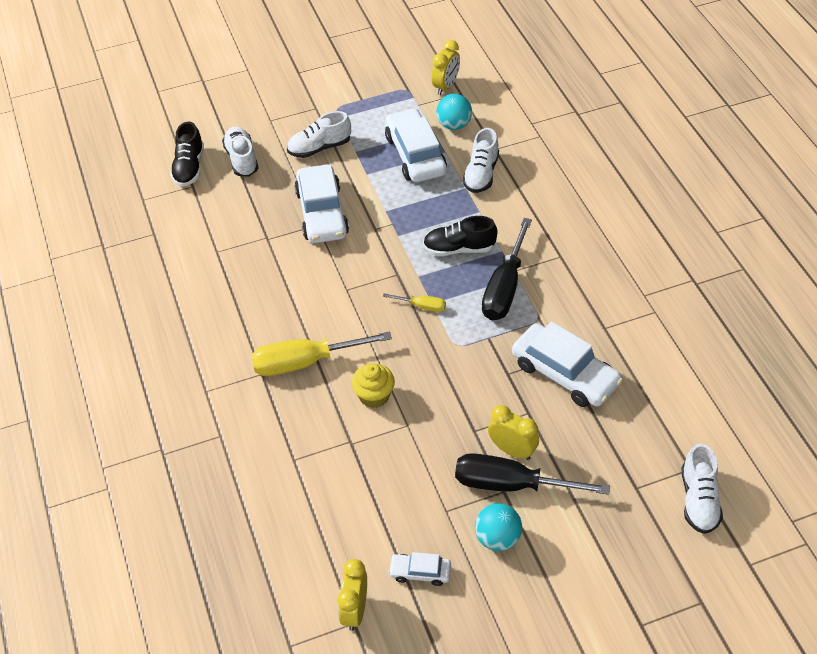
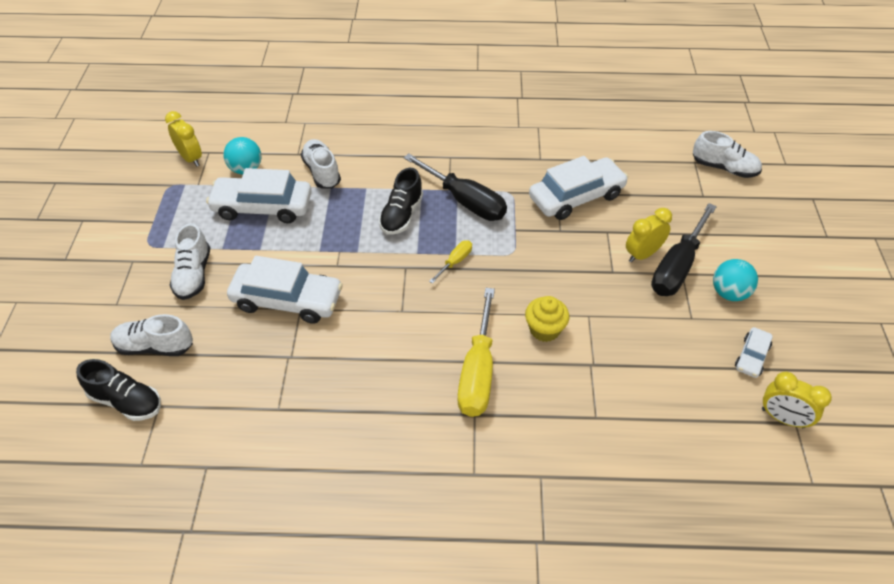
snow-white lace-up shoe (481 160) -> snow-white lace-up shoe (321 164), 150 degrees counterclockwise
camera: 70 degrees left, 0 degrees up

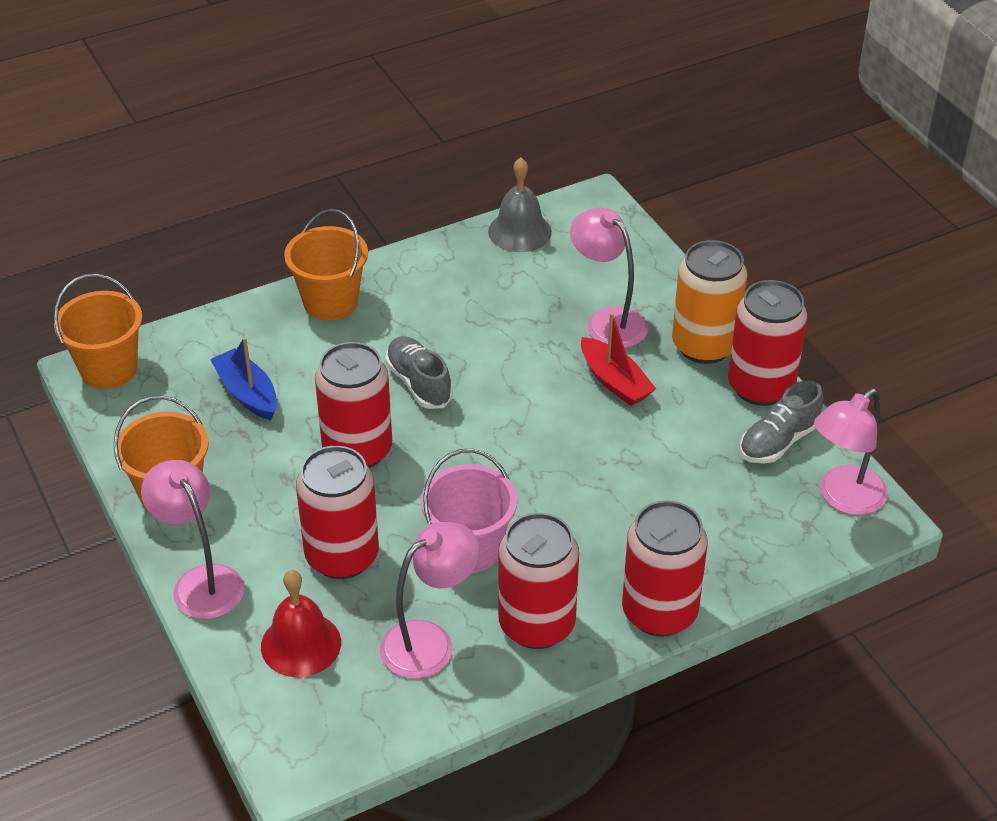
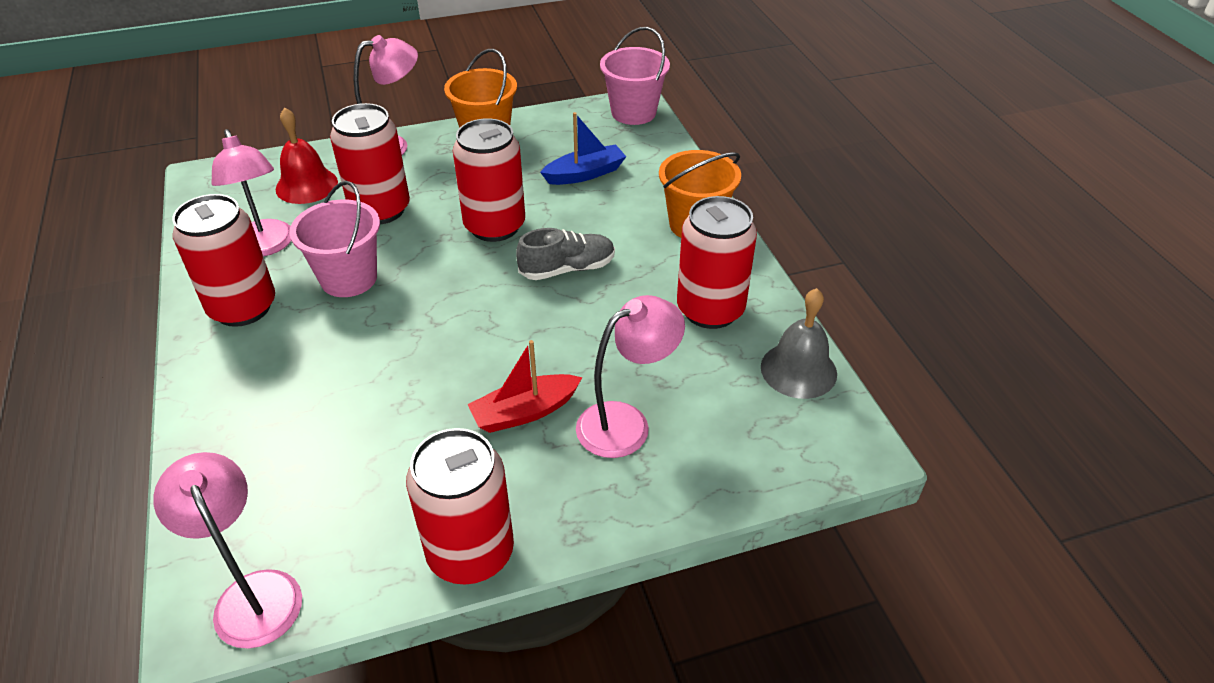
orange-coloured pail (98 331) -> rosy pail (635 76)
red soda can (665 568) -> red soda can (717 262), relocated
orange-coloured soda can (710 302) -> none
grey lace-up shoe (781 422) -> none
camera: 100 degrees right, 0 degrees up

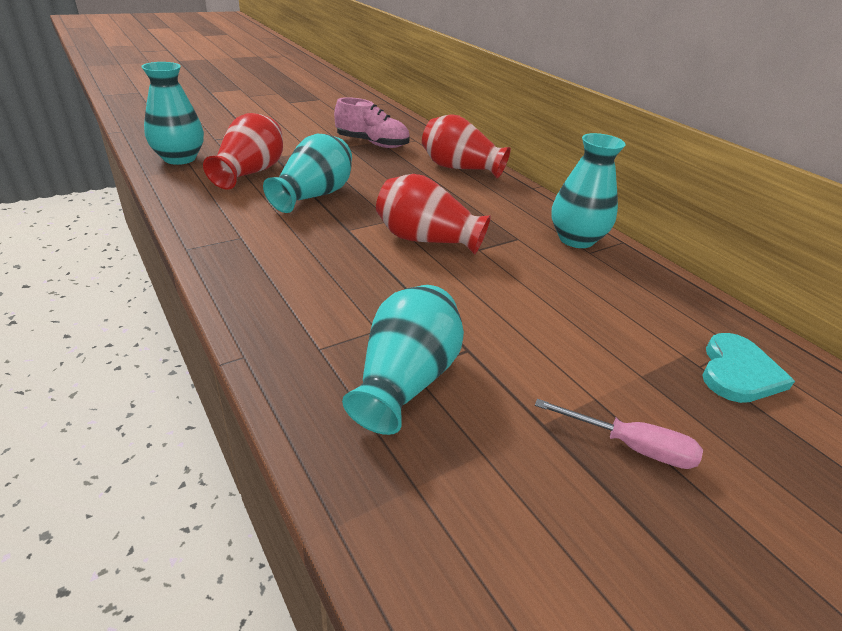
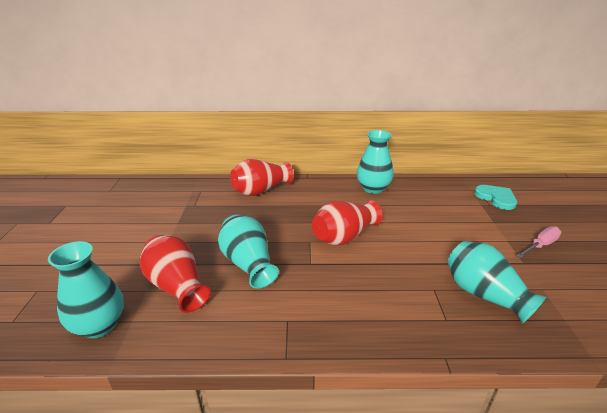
rosy lace-up shoe (372 122) -> none
camera: 55 degrees left, 5 degrees down

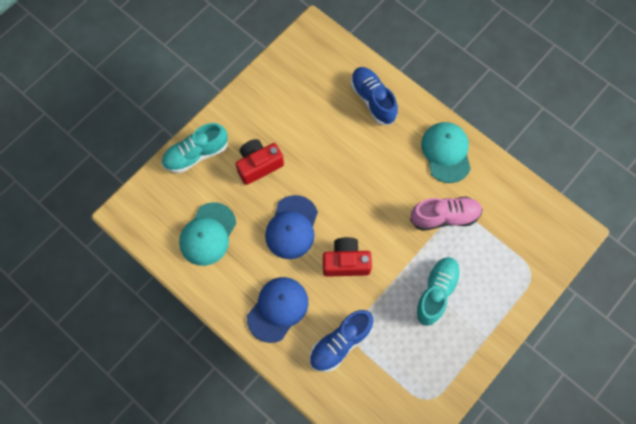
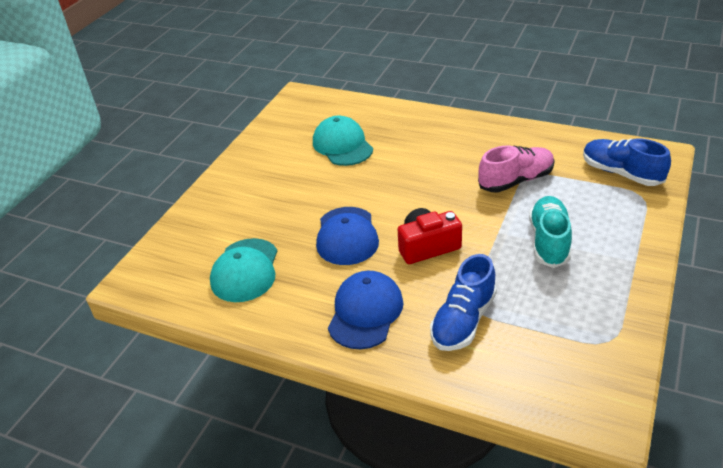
turquoise baseball cap (446 152) -> turquoise baseball cap (343 141), relocated
royal blue lace-up shoe (374 96) -> royal blue lace-up shoe (627 162), relocated
turquoise lace-up shoe (195 148) -> none
red camera (260 162) -> none
camera: 15 degrees left, 30 degrees down

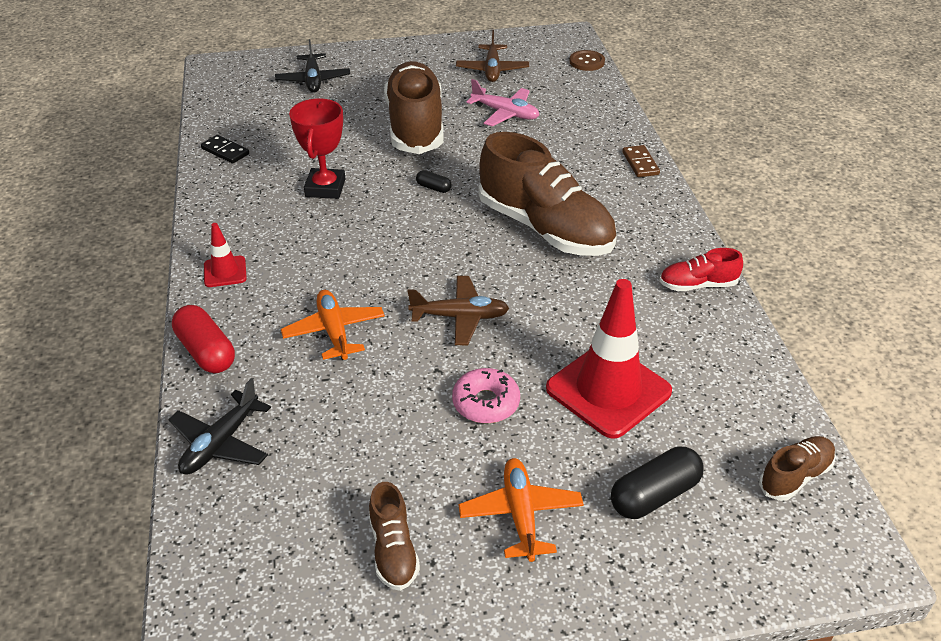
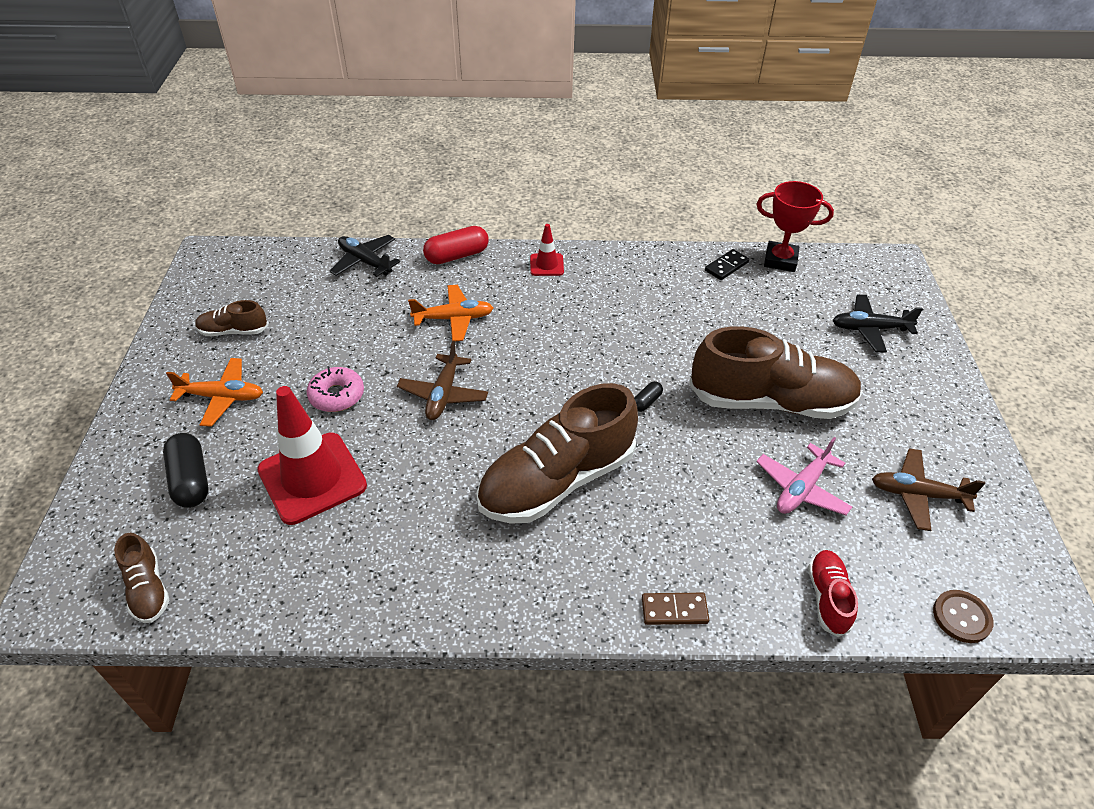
red award cup (317 148) -> red award cup (795 226), relocated
red lace-up shoe (701 269) -> red lace-up shoe (833 593), relocated
camera: 100 degrees right, 5 degrees up

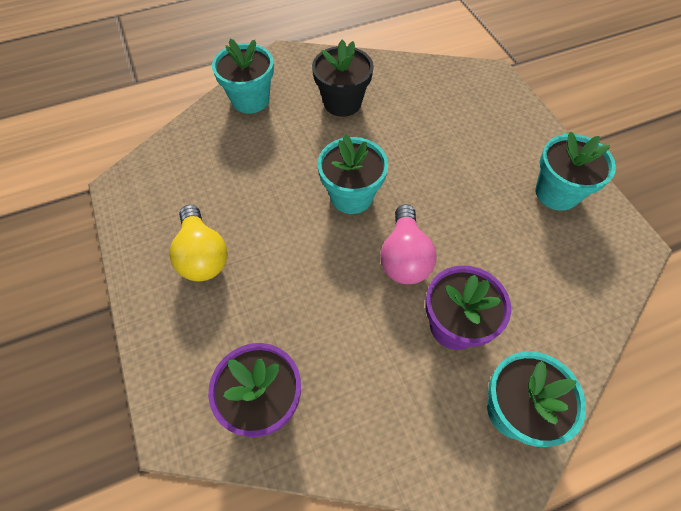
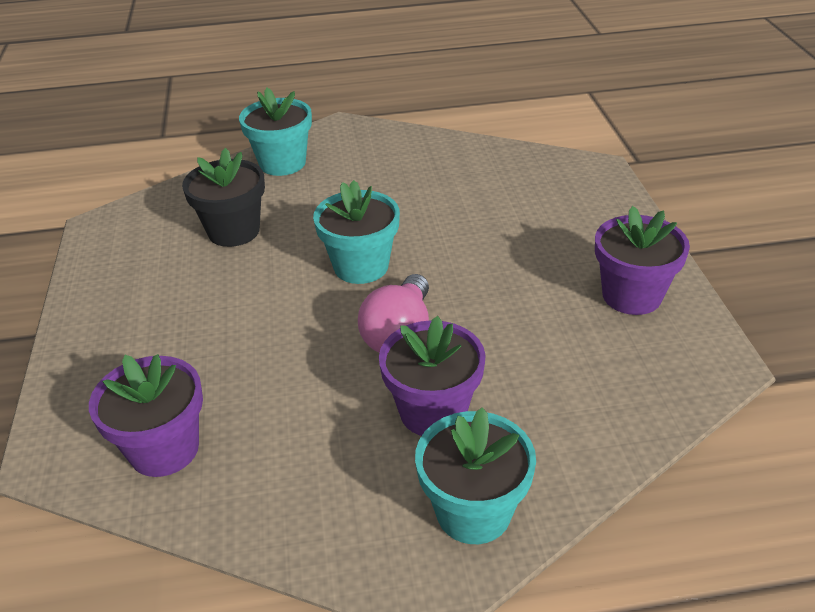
jet-black potted plant (343 78) -> jet-black potted plant (223 197), relocated
turquoise potted plant (575 171) -> purple potted plant (642 260)
bright yellow lightbulb (199 243) -> none
camera: 15 degrees right, 20 degrees down

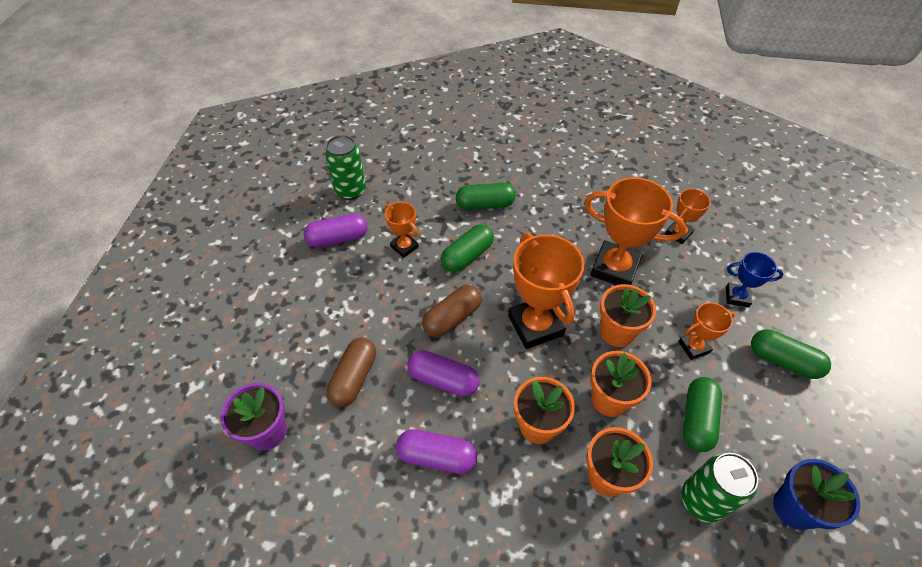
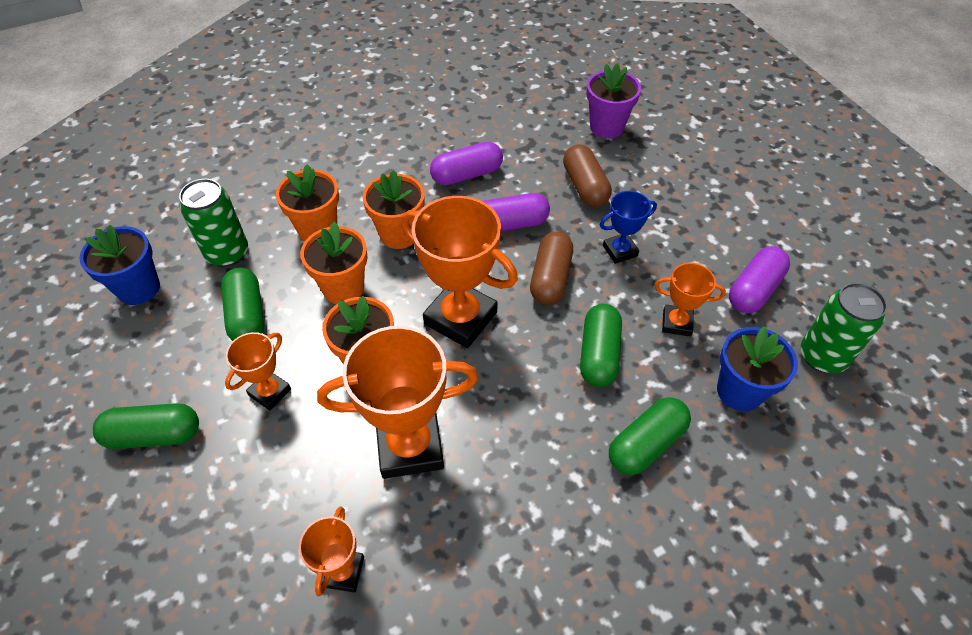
royal blue award cup (755 280) -> royal blue award cup (628 227), relocated
none -> royal blue potted plant (757 369)
camera: 145 degrees right, 0 degrees up

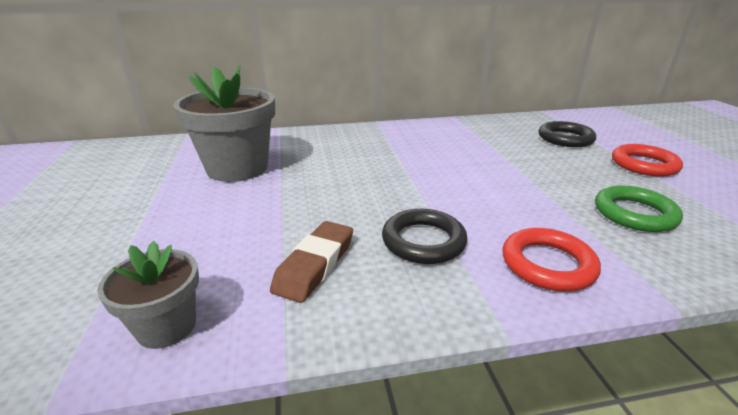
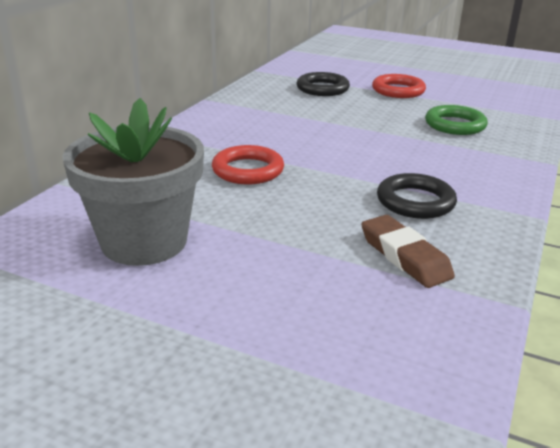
red torus (552 260) -> red torus (248 164), relocated
grey potted plant (148 295) -> none
camera: 55 degrees left, 0 degrees up

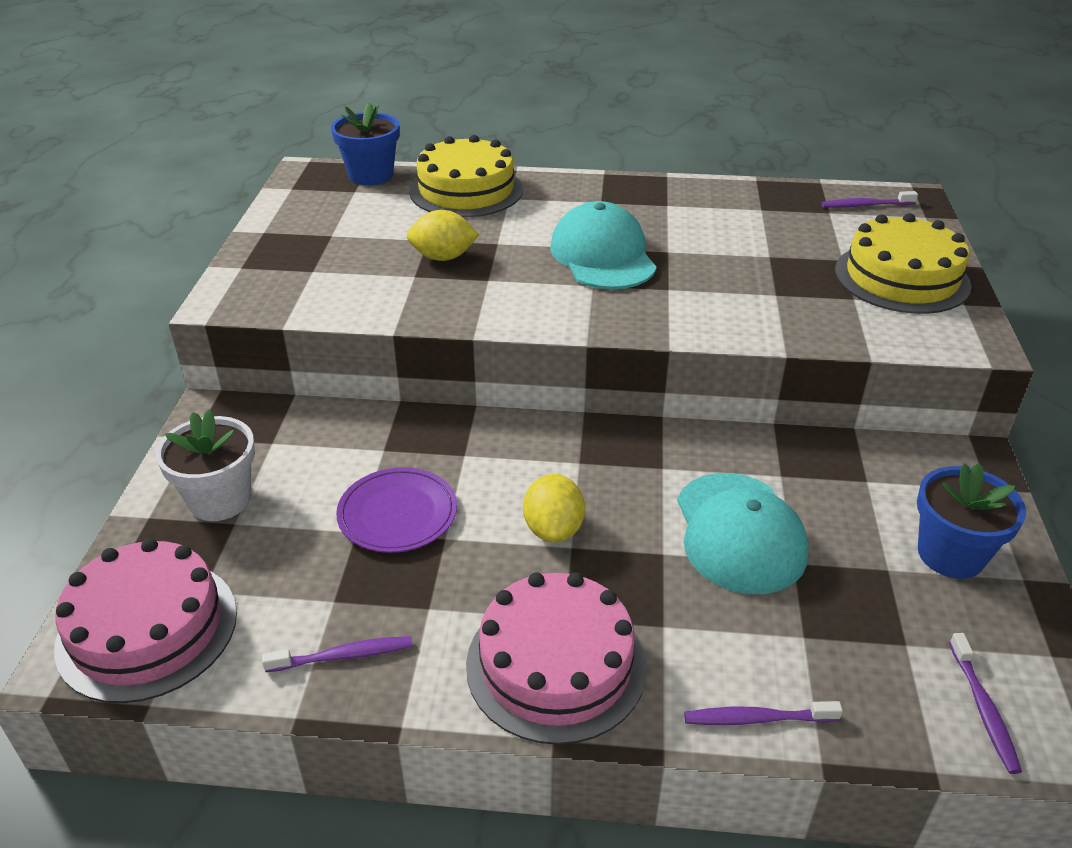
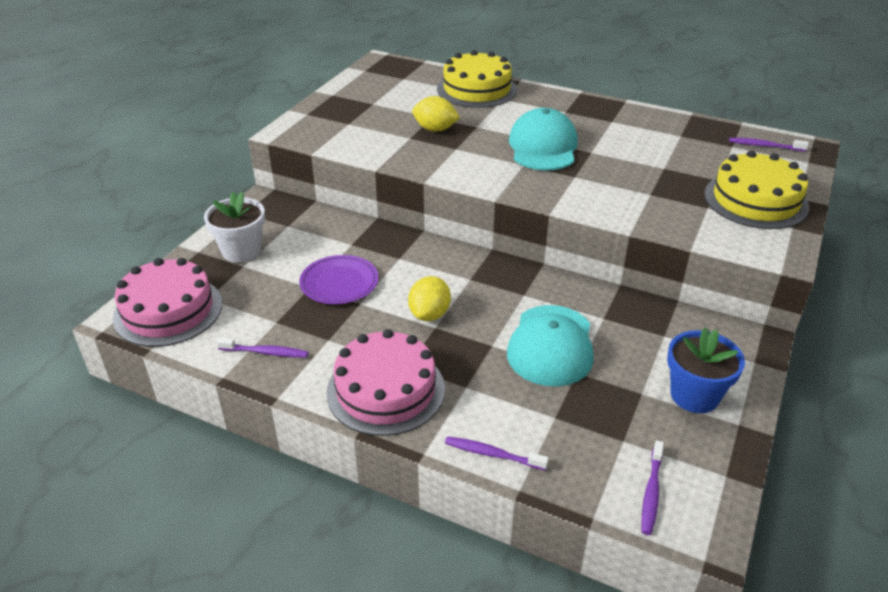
royal blue potted plant (365 143) -> none
camera: 20 degrees right, 0 degrees up

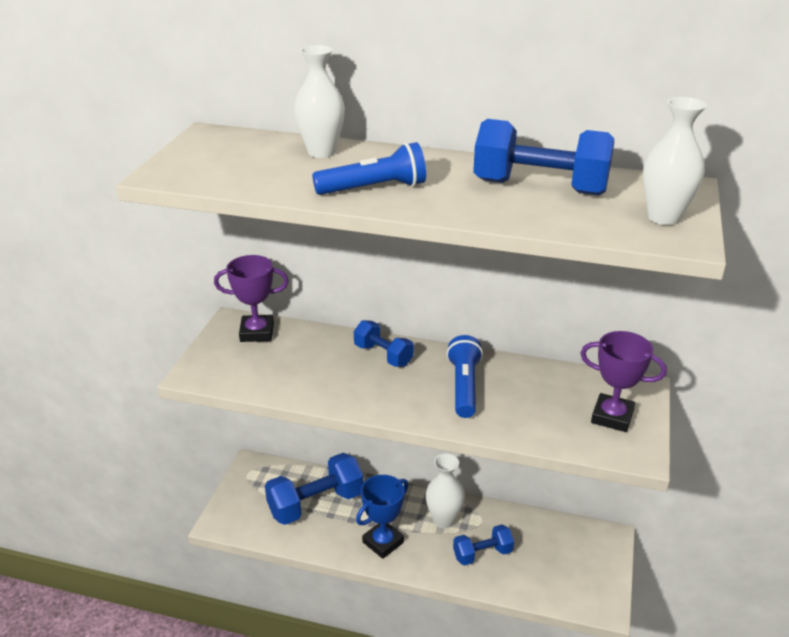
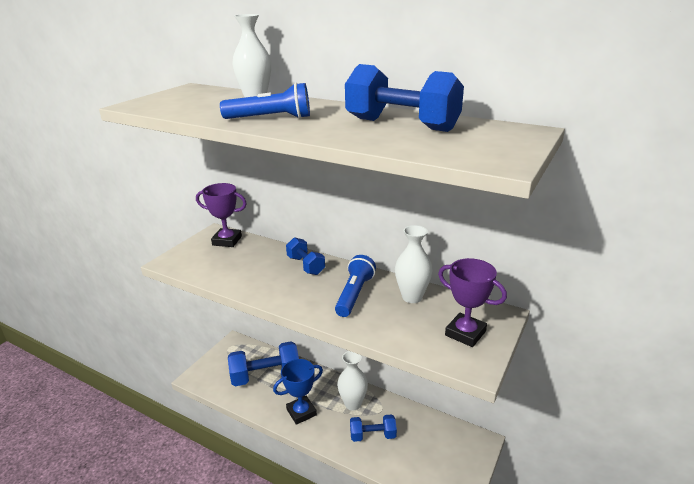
snow-white vase (675 161) -> snow-white vase (414 264), relocated
camera: 15 degrees right, 5 degrees down

